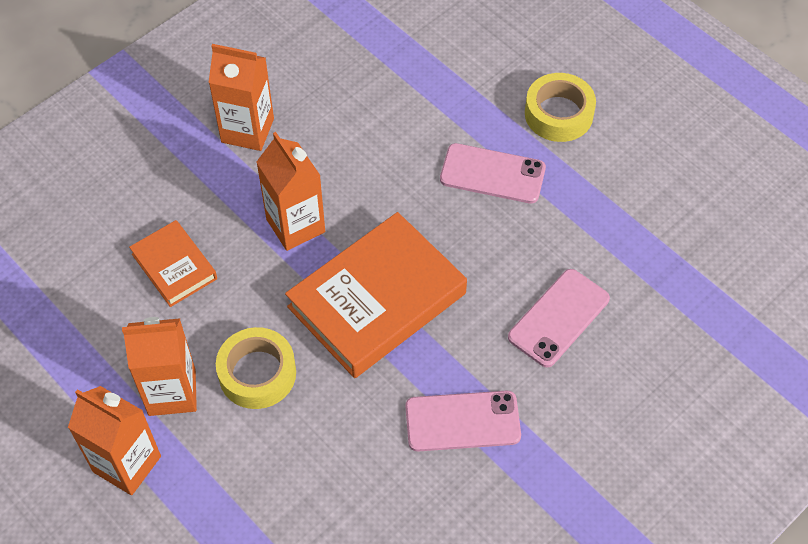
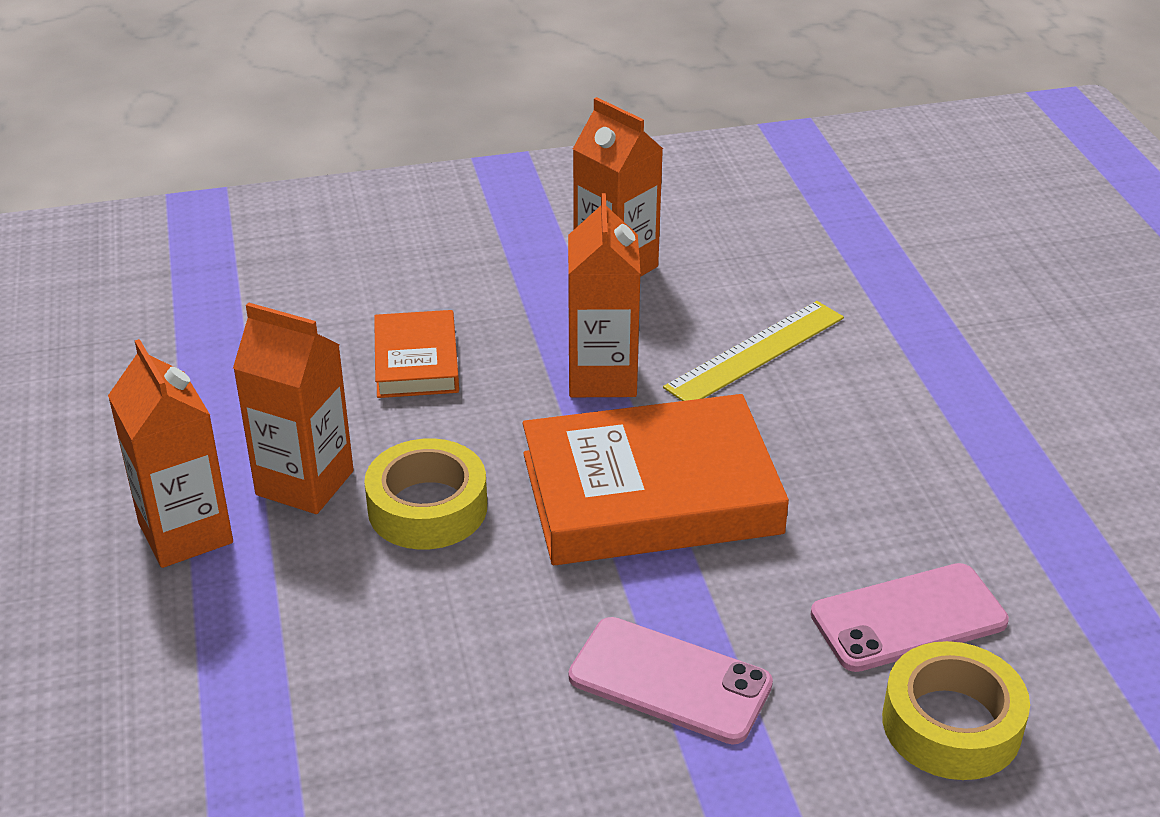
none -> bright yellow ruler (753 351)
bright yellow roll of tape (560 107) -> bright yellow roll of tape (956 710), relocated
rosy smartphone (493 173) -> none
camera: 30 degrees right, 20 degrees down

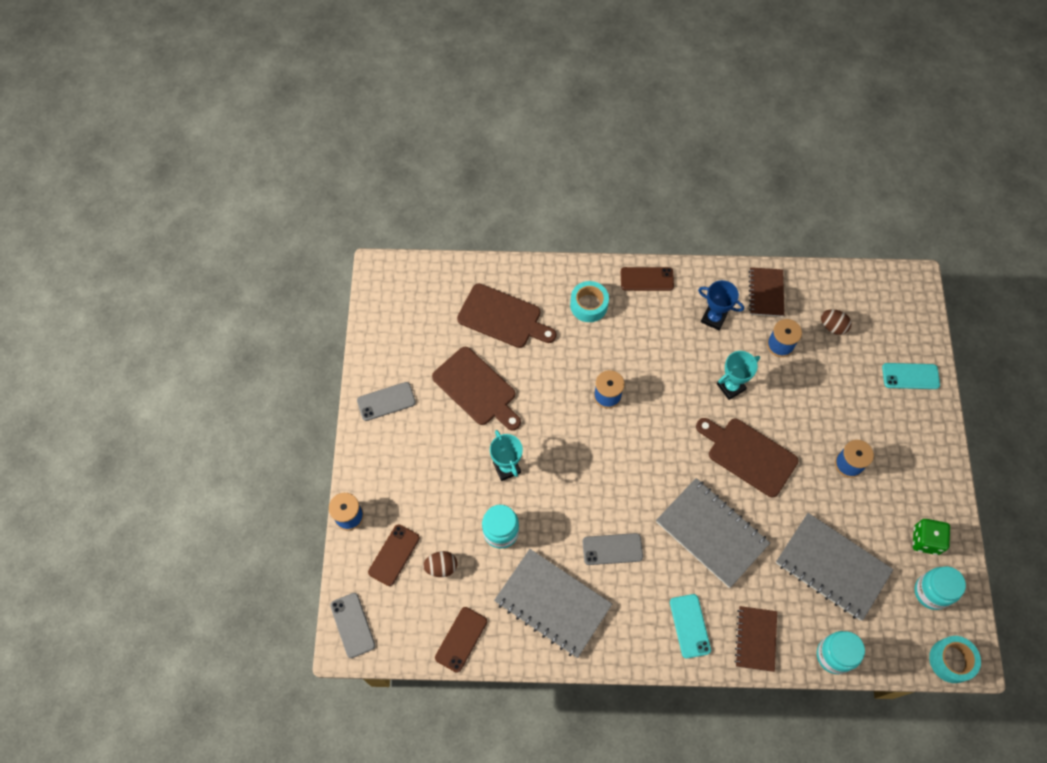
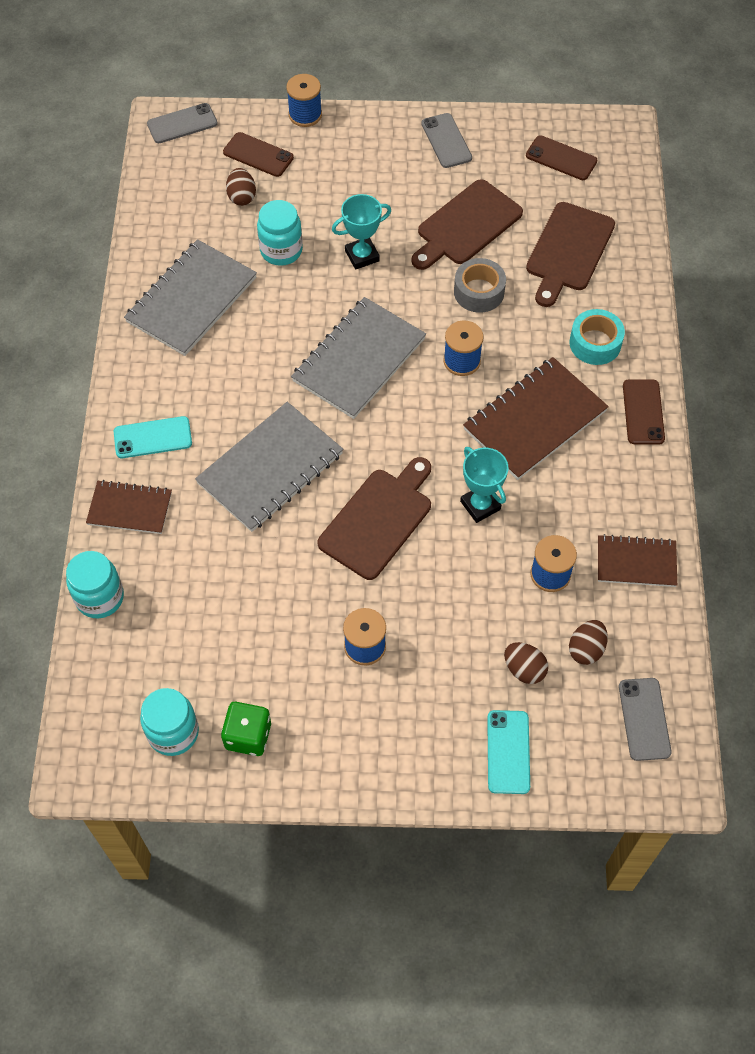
grey notebook (835 567) -> grey notebook (358 358), relocated
none -> grey roll of tape (480 285)
none -> dark brown notebook (536 418)
none -> dark brown toy egg (526 663)
dark brown smartphone (461 640) -> dark brown smartphone (561 157), relocated
grey smartphone (613 549) -> grey smartphone (645 719), relocated
royal blue award cup (721 305) -> none
turquoise roll of tape (955 659) -> none
camera: 90 degrees right, 5 degrees down

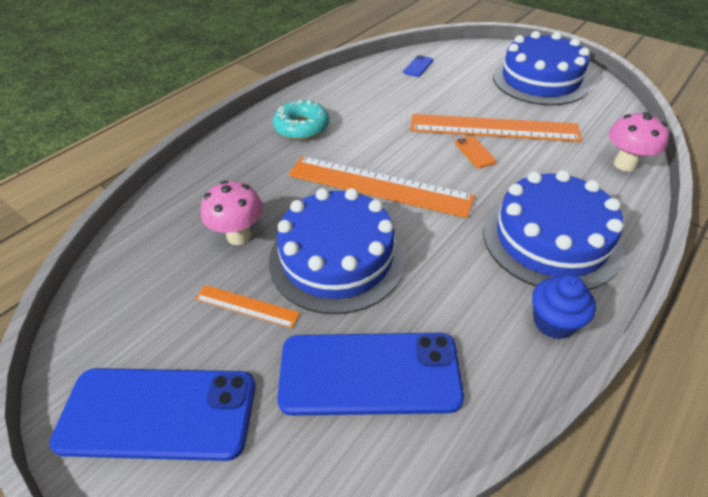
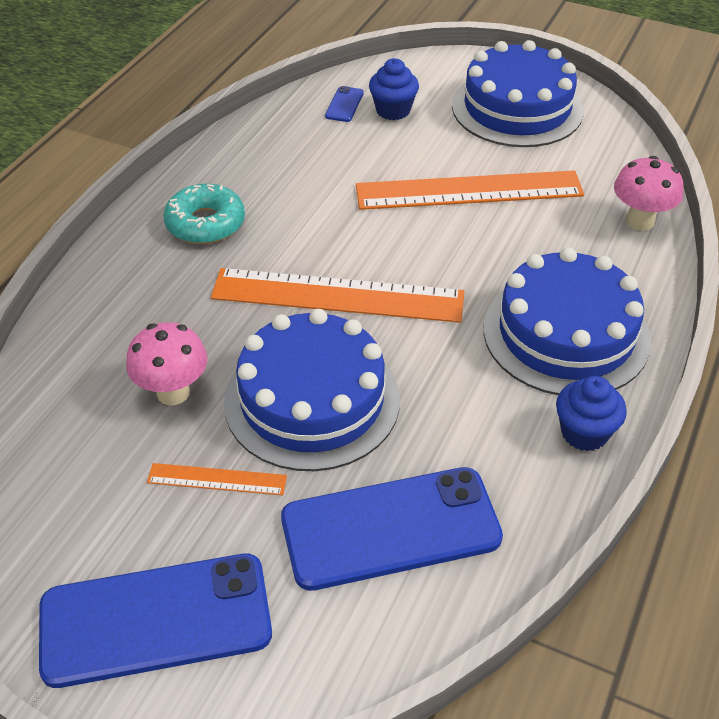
none -> royal blue cupcake (394 89)
orange-coloured smartphone (475 152) -> none
camera: 15 degrees left, 0 degrees up

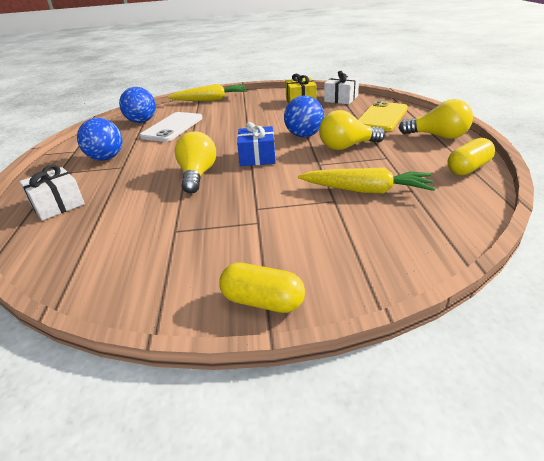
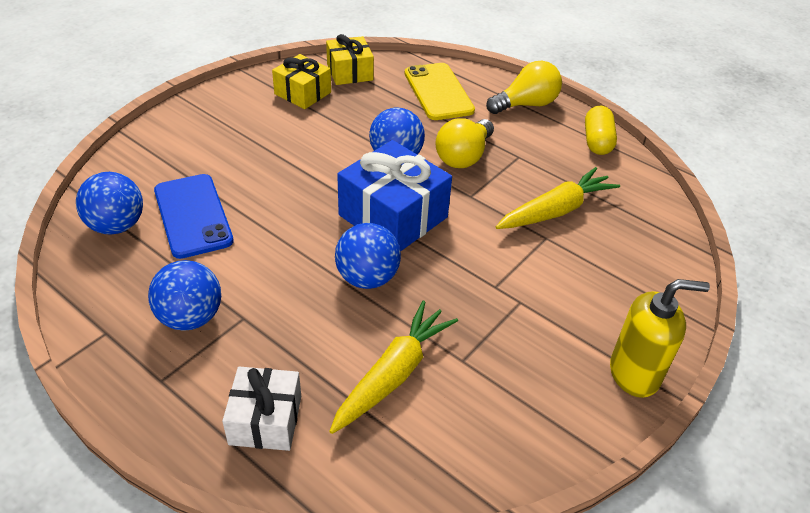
snow-white smartphone (171 127) -> royal blue smartphone (194 216)
snow-white gift (341 87) -> bright yellow gift (350 59)
bright yellow carrot (207 92) -> bright yellow carrot (393 367), relocated
bright yellow lightbulb (195 162) -> royal blue sphere (368 256)
royal blue gift (256 144) -> royal blue gift (394 196), x1.62
bright yellow capsule (262 288) -> bright yellow soap pump (660 338)
camera: 50 degrees left, 10 degrees up

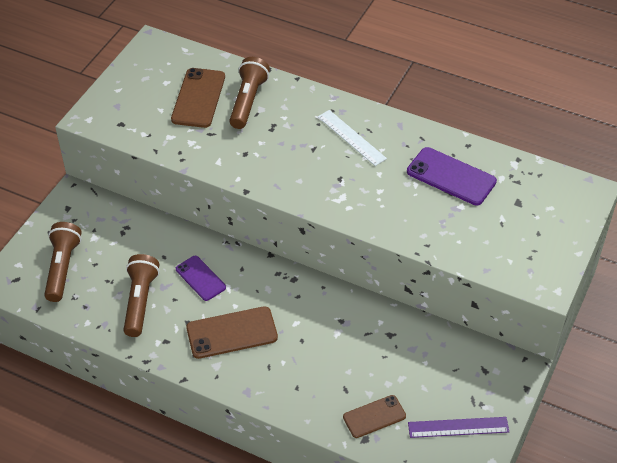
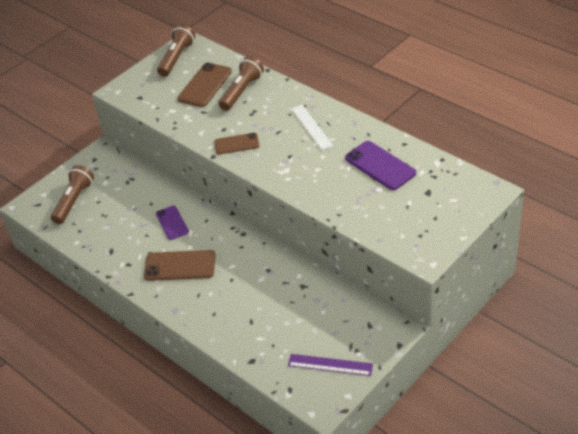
dark brown flashlight (142 295) -> dark brown flashlight (176 50), relocated
dark brown smartphone (374 416) -> dark brown smartphone (236 144), relocated
camera: 20 degrees right, 5 degrees down

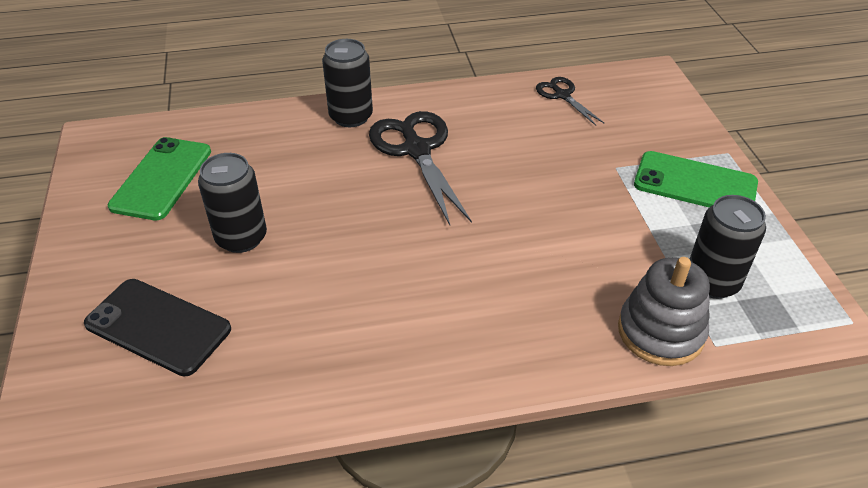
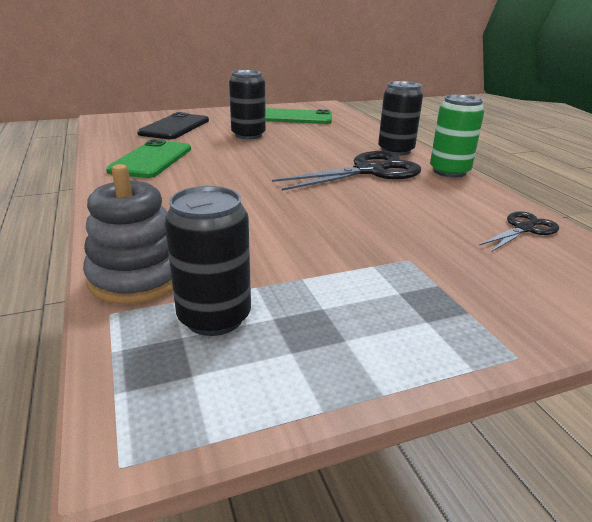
leaf-green smartphone (696 179) -> leaf-green smartphone (148 158), relocated
none -> leaf-green soda can (457 136)
camera: 80 degrees right, 15 degrees down

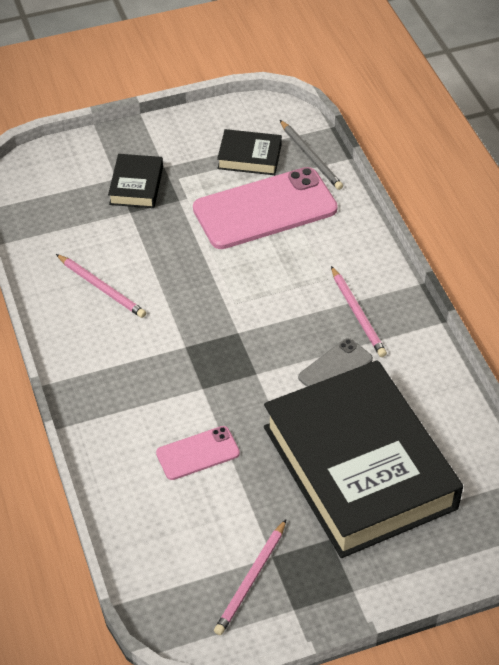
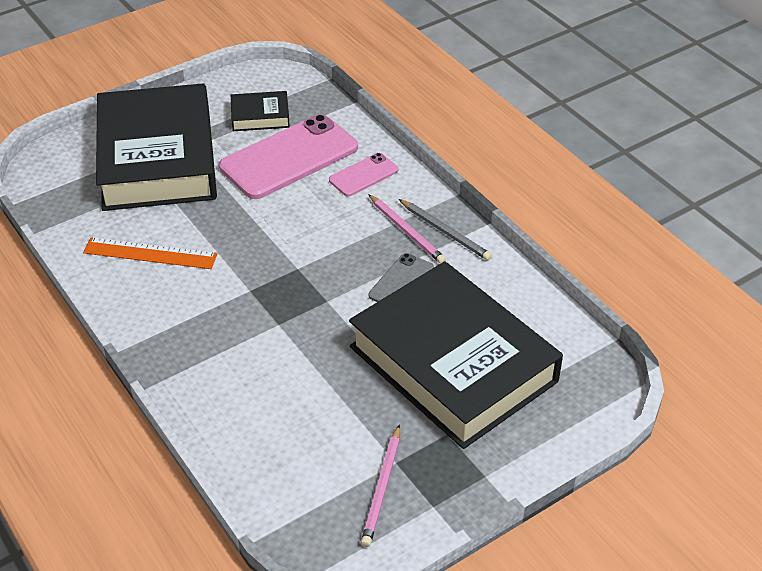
rosy pencil (101 286) -> orange-coloured ruler (150 253)
jet-black hardback (135 181) -> jet-black hardback (156 147), x2.44
rosy smartphone (198 453) -> rosy smartphone (363 174), relocated
grey pencil (311 155) -> grey pencil (445 229), relocated
camera: 15 degrees left, 5 degrees down

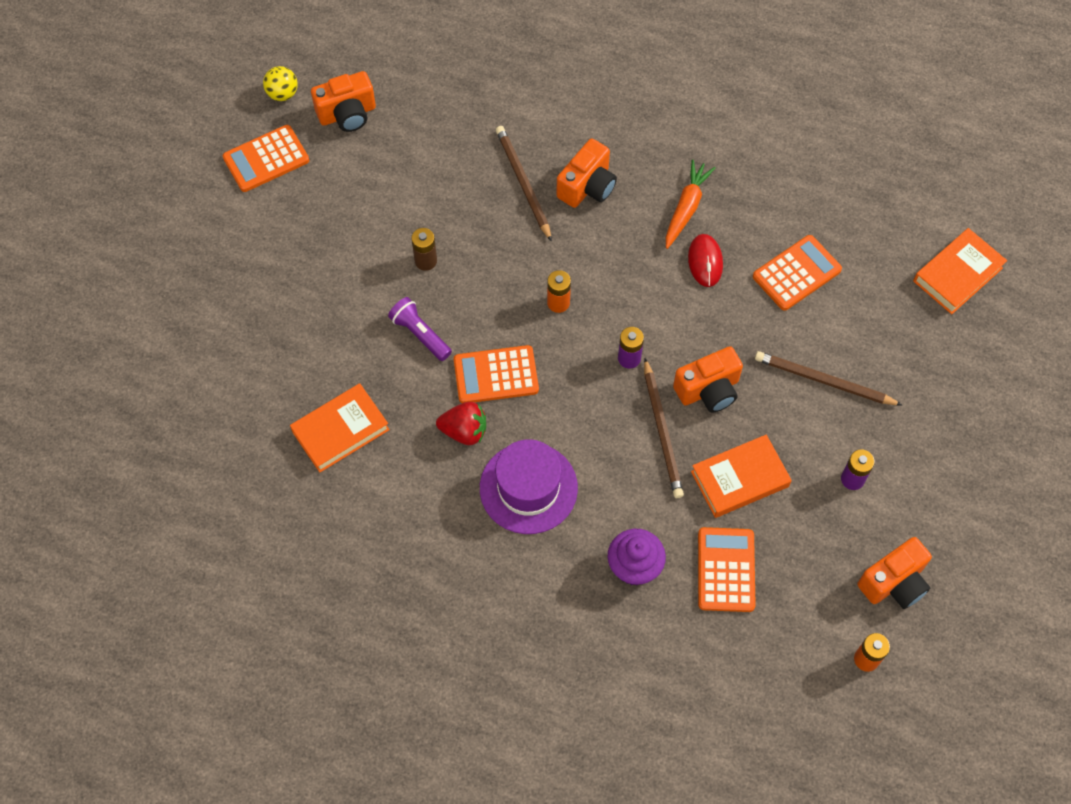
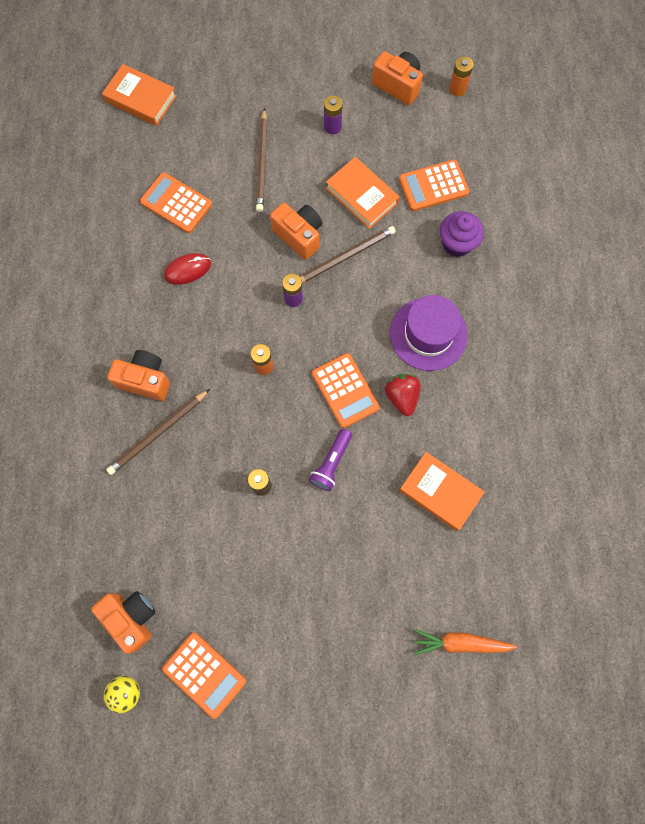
orange-coloured carrot (690 204) -> orange-coloured carrot (465 642), relocated
camera: 110 degrees left, 10 degrees up

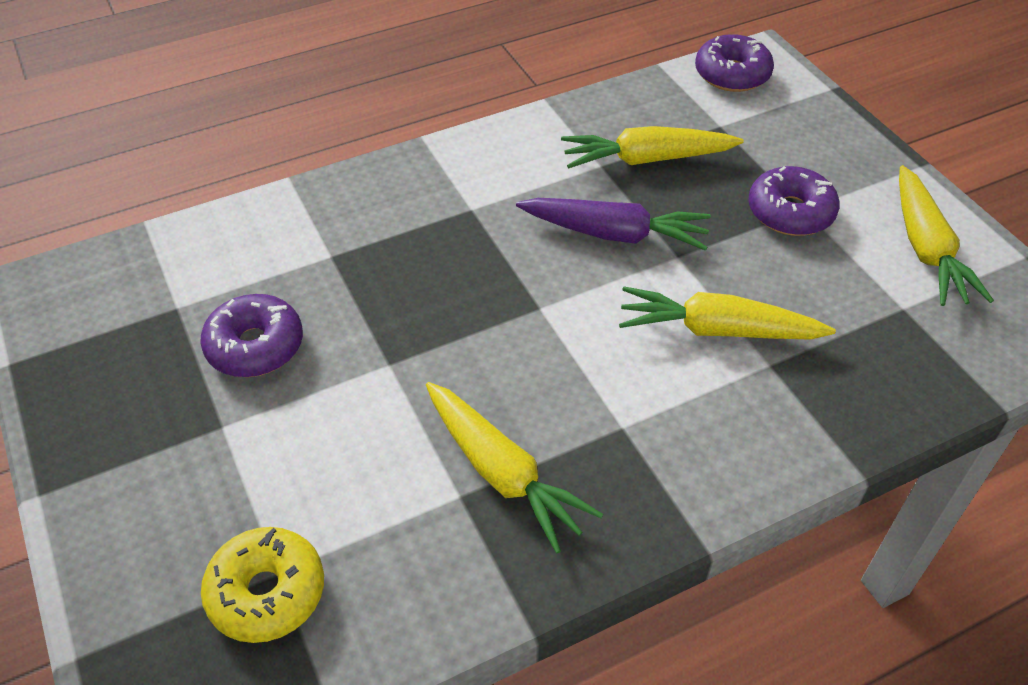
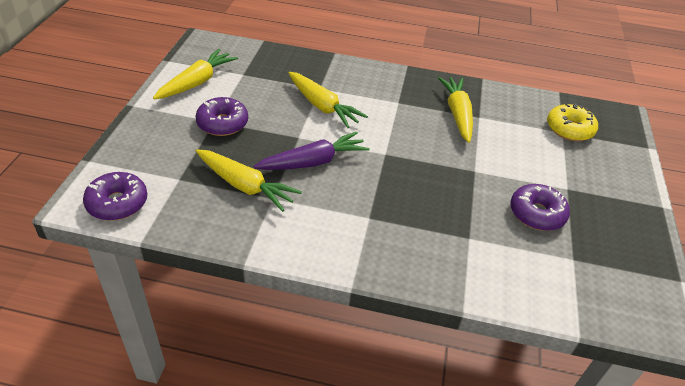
purple carrot (613 224) -> purple carrot (311 151), 105 degrees clockwise
camera: 145 degrees left, 5 degrees down

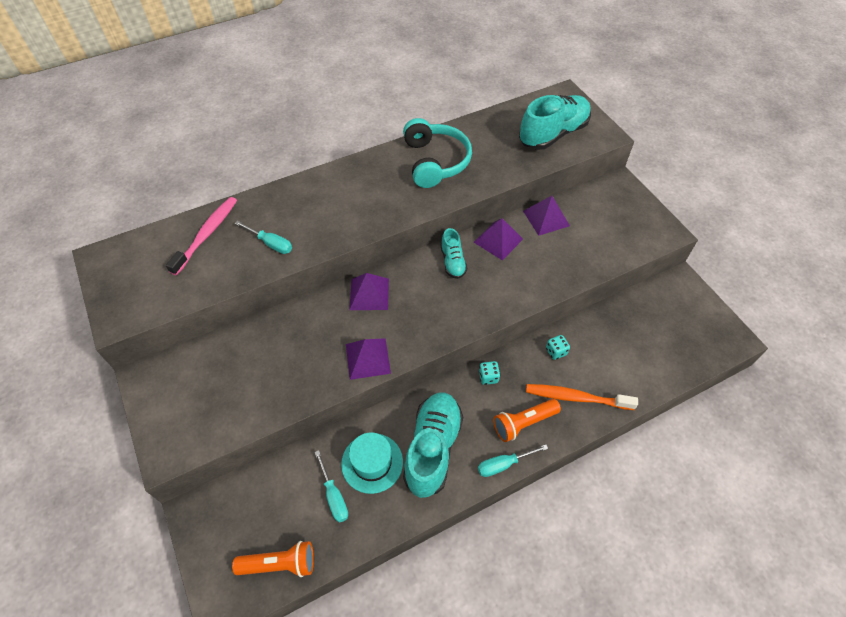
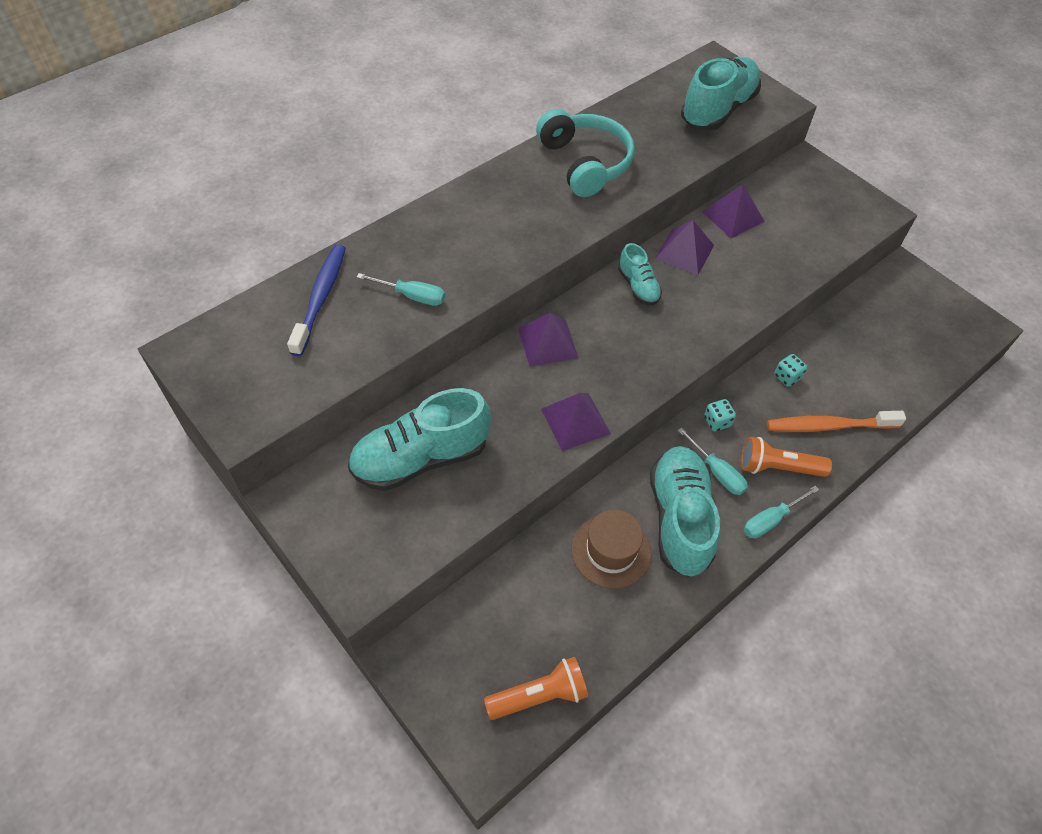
rosy toothbrush (201 236) -> royal blue toothbrush (316 300)
none -> turquoise lace-up shoe (419 439)
turquoise hat (372 463) -> dark brown hat (611 549)
turquoise screwdriver (331 486) -> turquoise screwdriver (713 461), relocated
orange-coloured flashlight (527 420) -> orange-coloured flashlight (786 457), 45 degrees clockwise
camera: 15 degrees left, 0 degrees up

